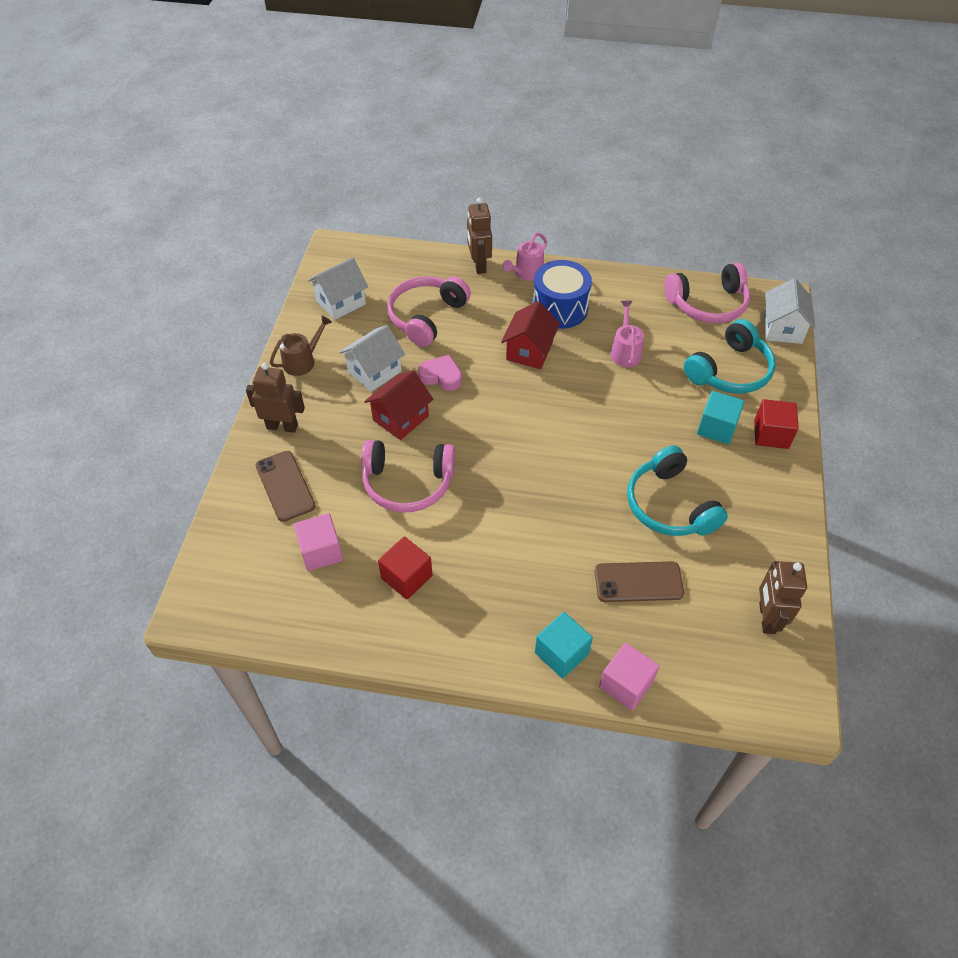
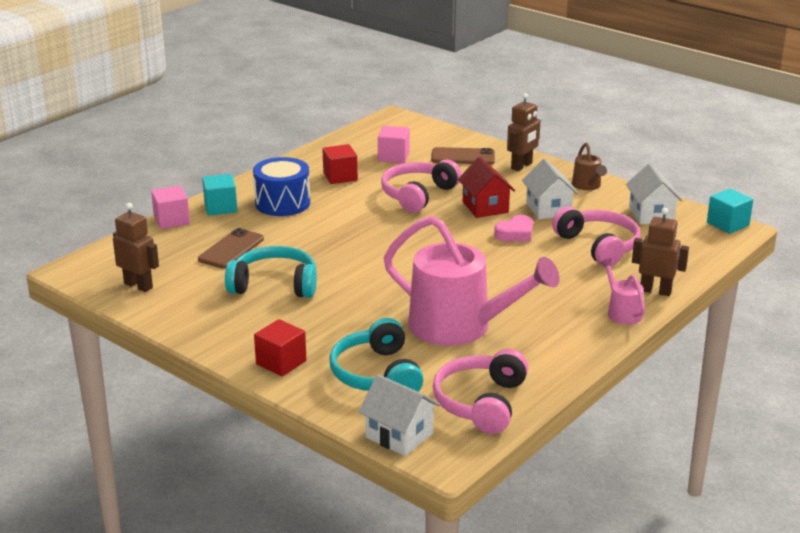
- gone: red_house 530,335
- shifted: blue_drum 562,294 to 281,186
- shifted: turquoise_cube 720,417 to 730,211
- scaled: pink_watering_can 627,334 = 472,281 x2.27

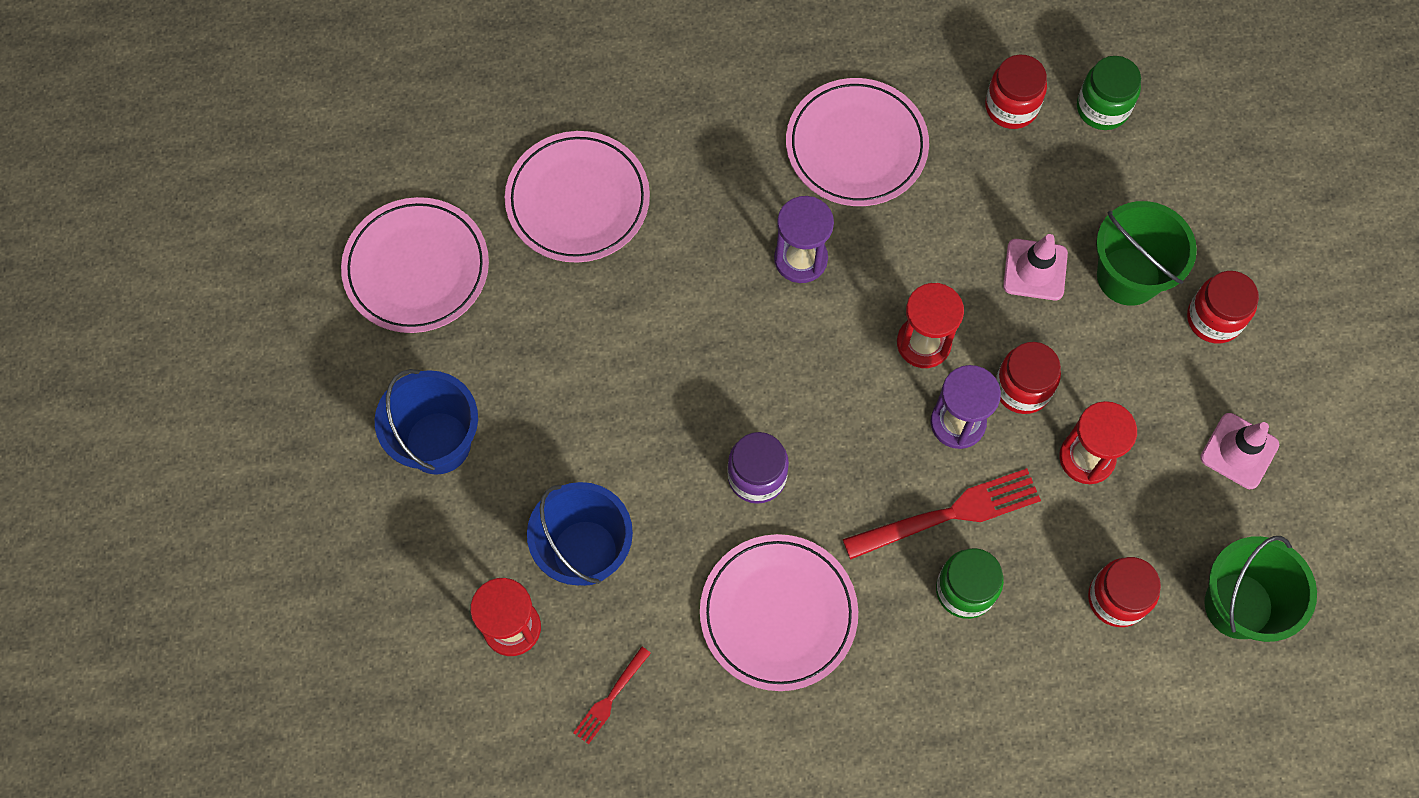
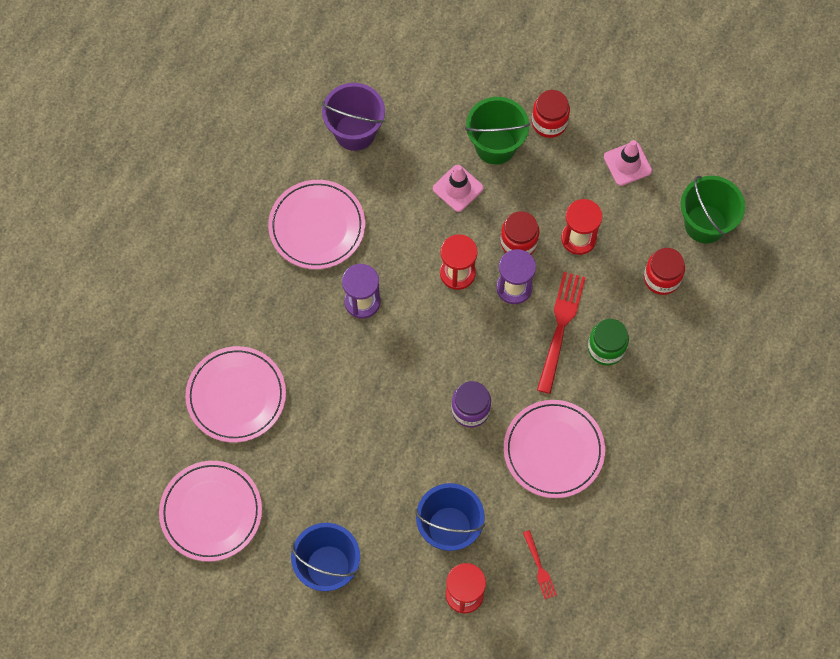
- gone: green_jar 1109,93
- swapped: red_jar 1016,91 to purple_bucket 353,117

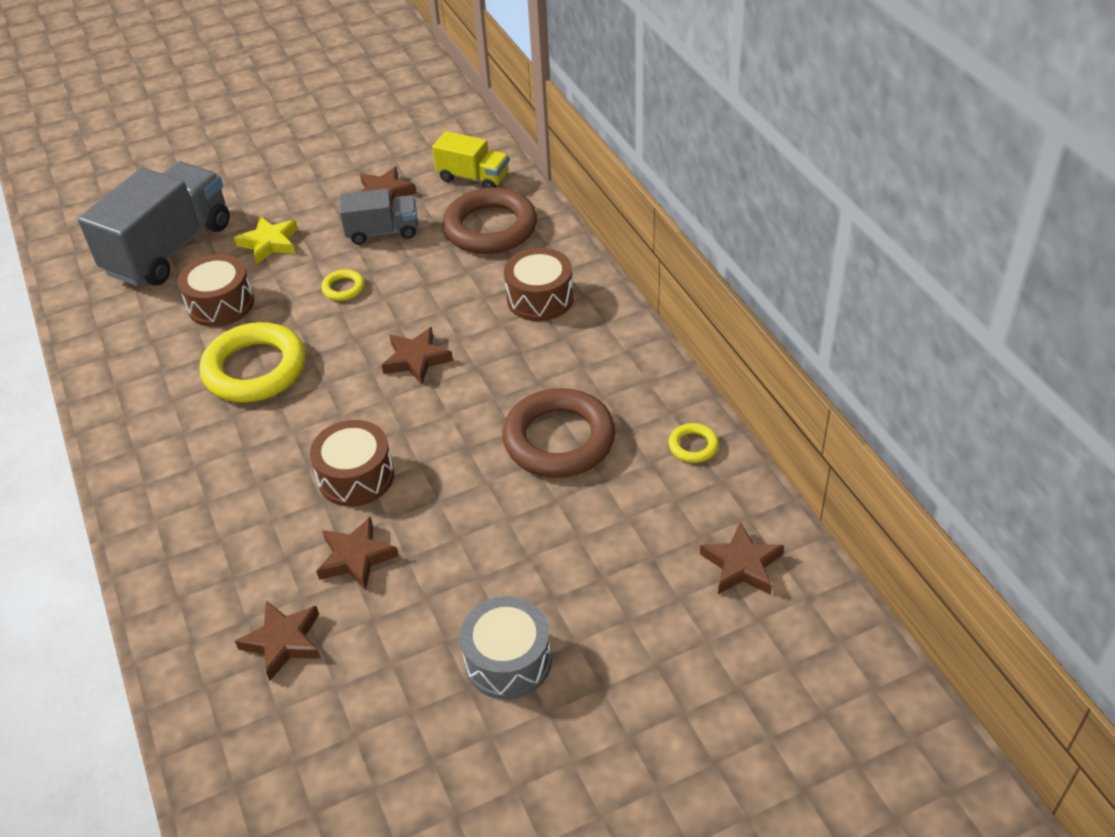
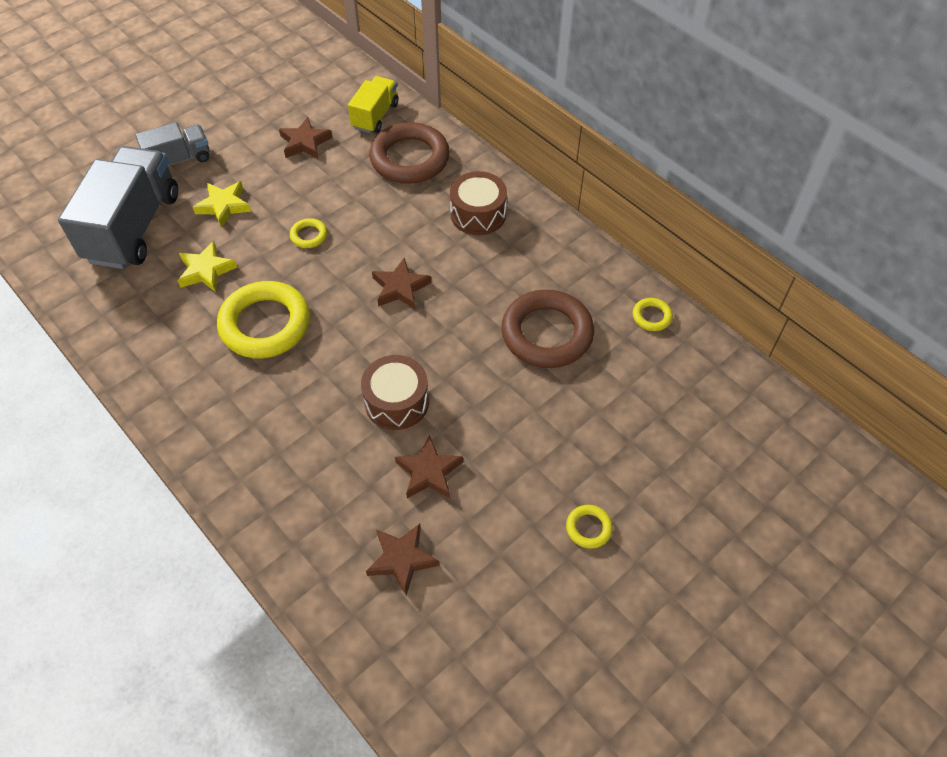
- gone: brown_star 742,558
- shifted: grey_truck 378,217 to 172,144
- swapped: brown_drum 216,290 to yellow_star 207,266
- swapped: grey_drum 506,648 to yellow_ring 589,527
- rotated: yellow_truck 470,159 = 373,104 75 degrees counterclockwise

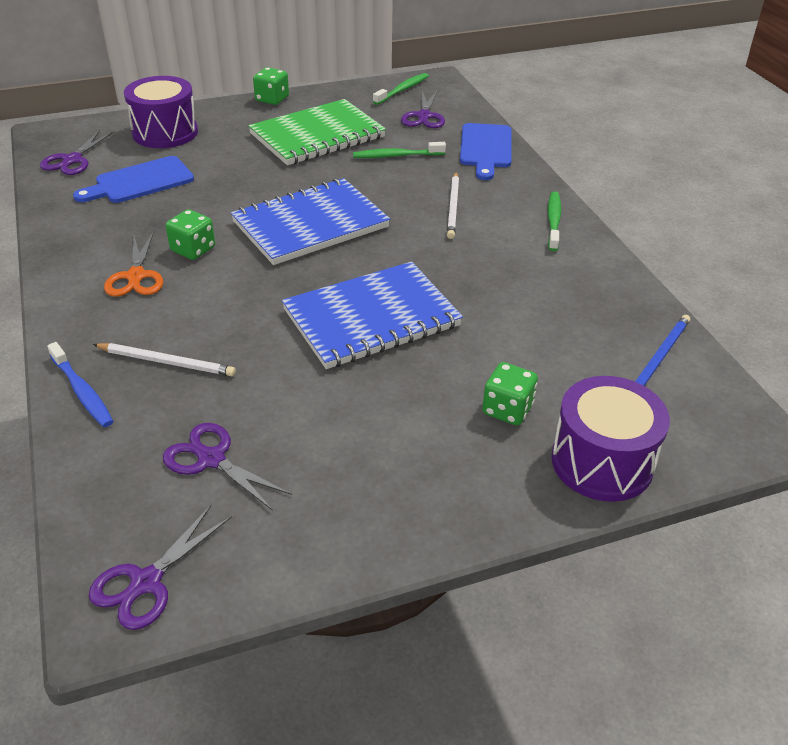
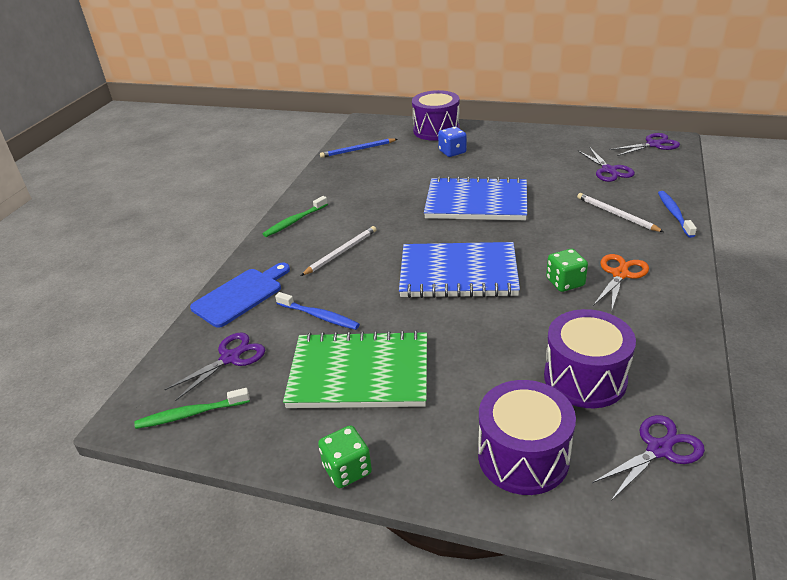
- swapped: blue_cutting_board 133,179 to purple_drum 590,358
- repainted: green_toothbrush 399,150 to blue_toothbrush 317,311
- repainted: green_dice 510,393 to blue_dice 452,142

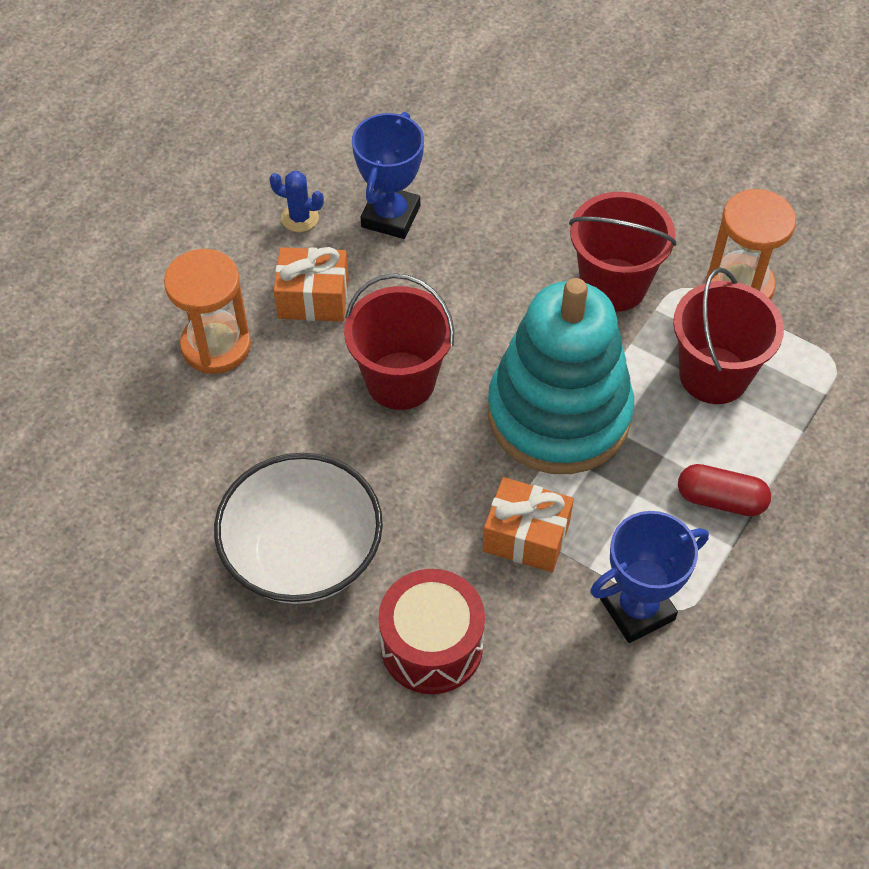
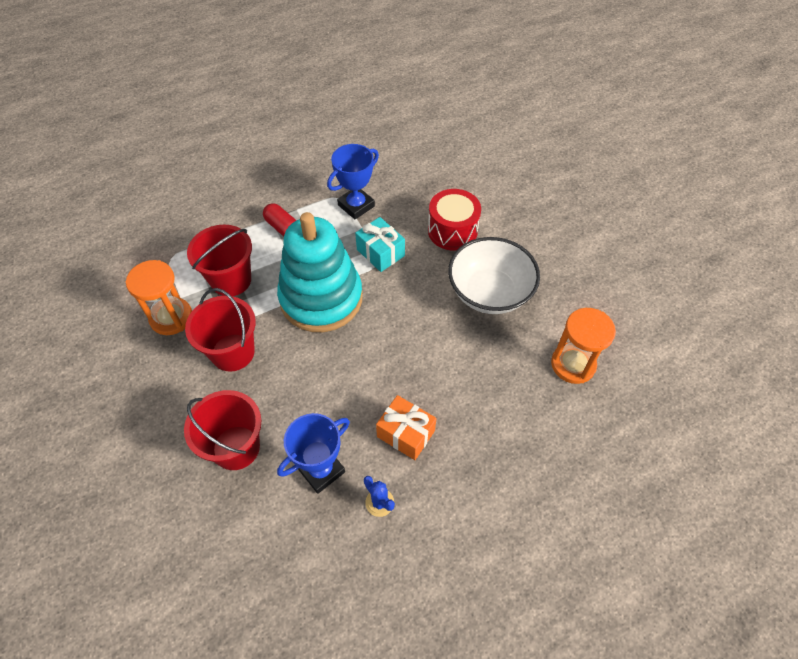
- shifted: orange_hourglass 207,311 to 583,346
- shifted: red_bucket 399,341 to 222,430
- repainted: orange_gift 528,524 to turquoise_gift 380,244
- rotated: blue_trophy 649,577 = 353,181 45 degrees counterclockwise

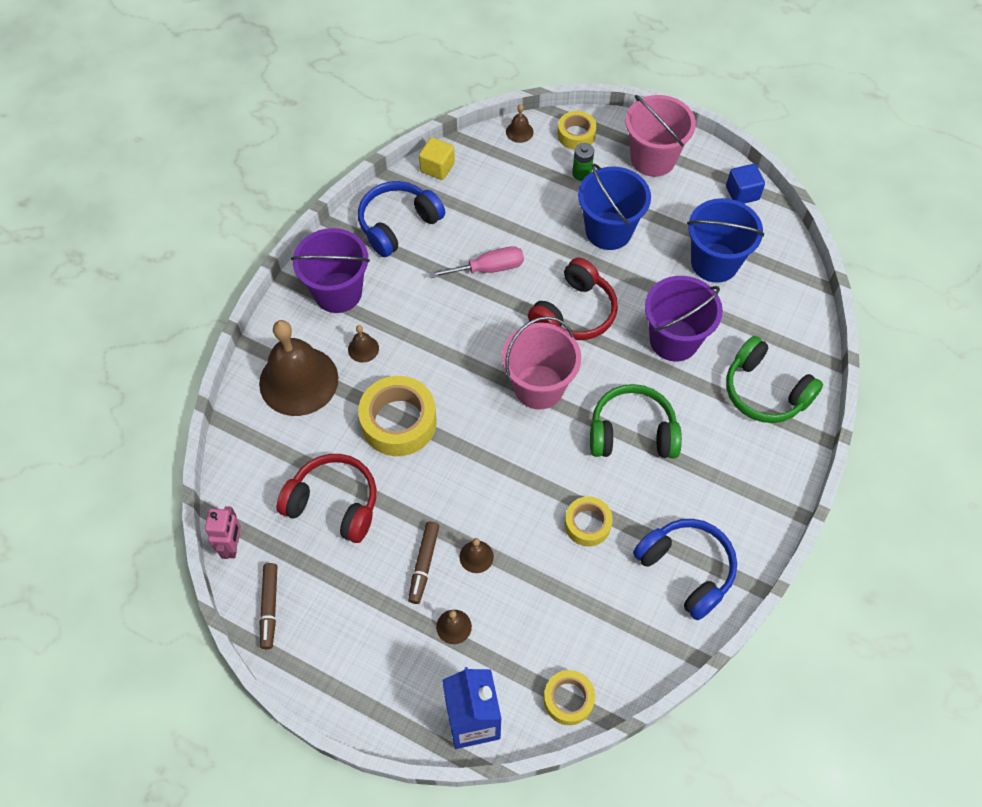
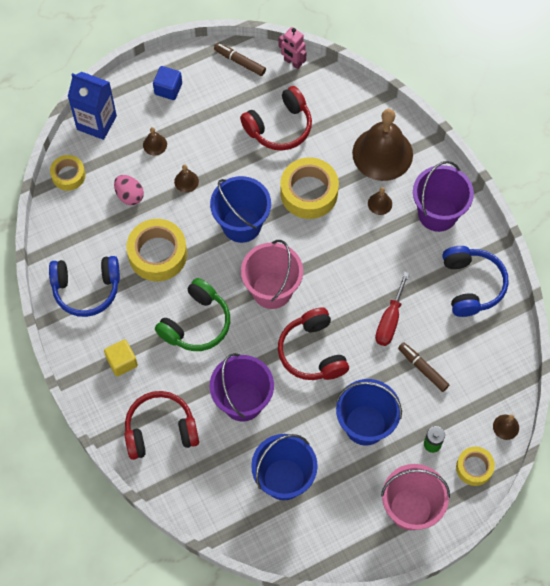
- new: pink_egg 129,190
- new: blue_bucket 240,209
- shifted: brown_marker 423,563 to 423,367
- shifted: yellow_cube 437,158 to 121,357
- shifted: blue_cube 745,184 to 167,83
- repainted: pink_screwdriver 476,262 to red_screwdriver 392,309
- repainted: green_headphones 774,379 to red_headphones 161,425
- scaled: yellow_tape 589,521 = 156,250 x1.70

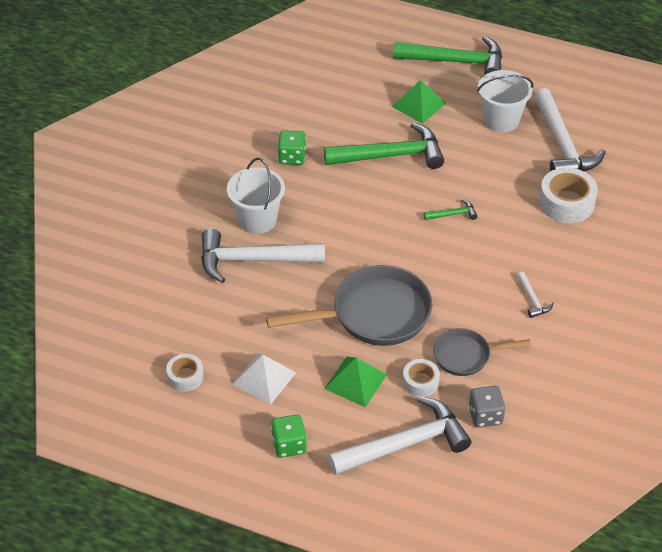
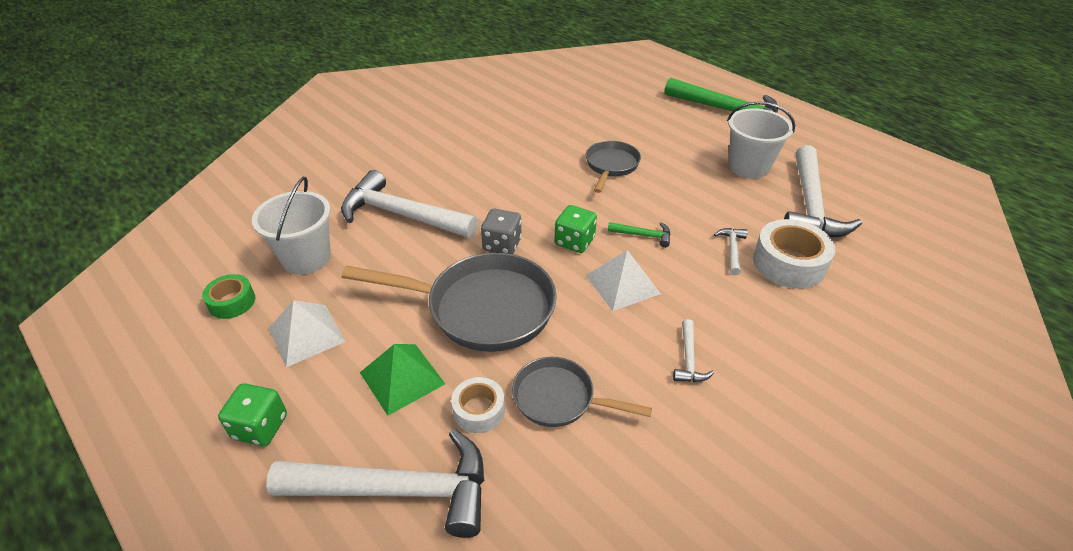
- gone: green_pyramid 419,102
- new: white_pyramid 623,280
- new: white_hammer 731,251
- shifted: white_bucket 256,196 to 291,226
- shifted: green_dice 292,147 to 576,229
- shifted: grey_dice 487,407 to 501,231
- swapped: green_hammer 384,145 to grey_pan 613,167
- repainted: white_tape 185,373 to green_tape 228,296

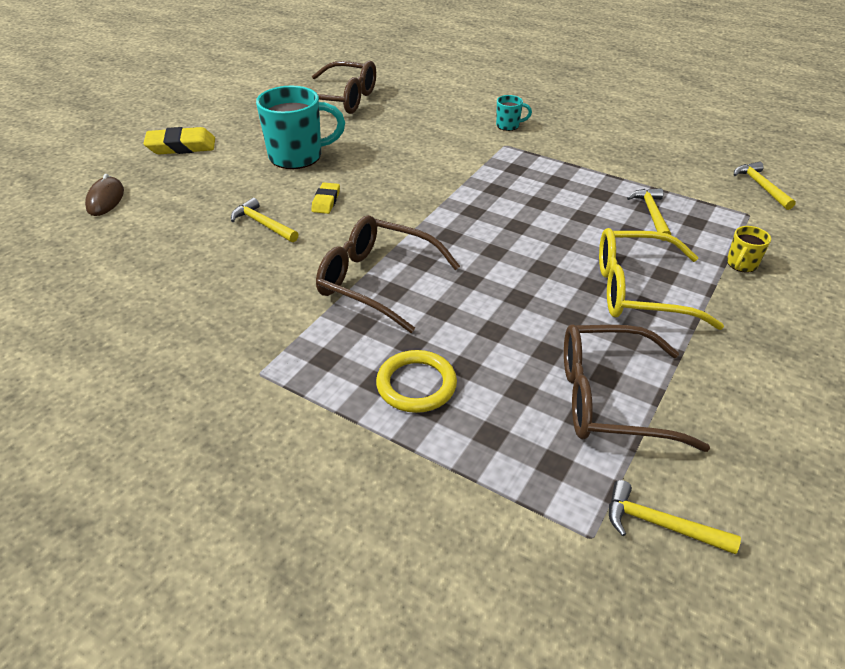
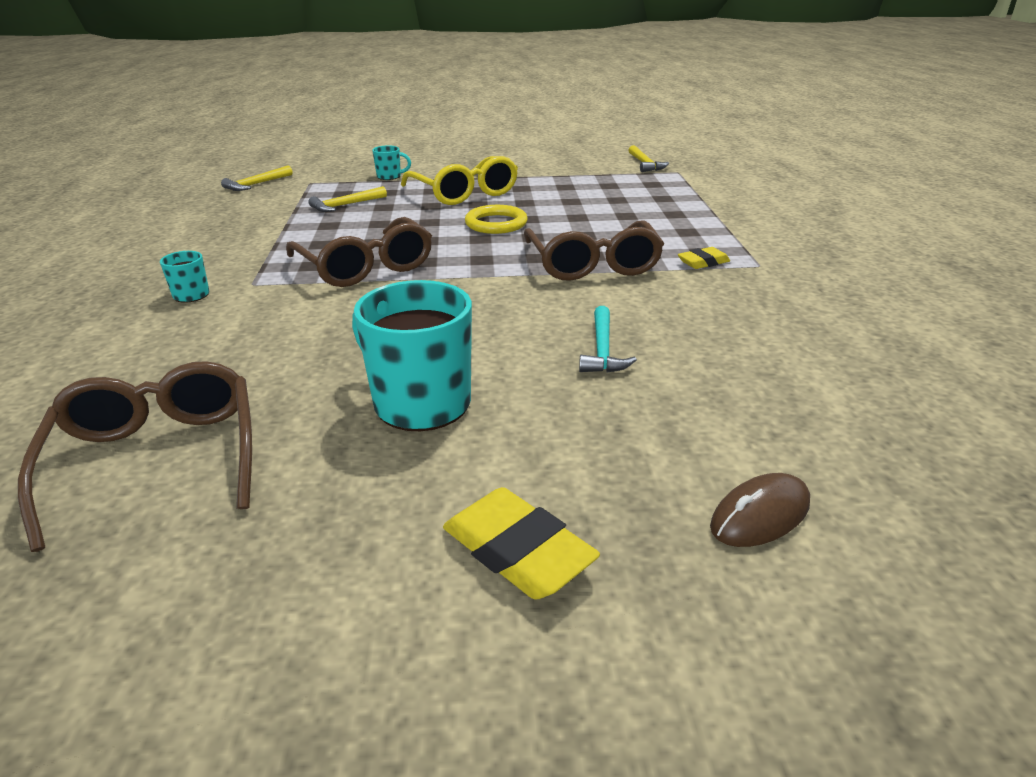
- shifted: yellow_eraser 325,198 to 704,258
- shifted: yellow_ring 416,381 to 496,219
- shifted: brown_glasses 637,388 to 359,252
- repainted: yellow_hammer 265,220 to turquoise_hammer 608,339
- repainted: yellow_mug 749,249 to turquoise_mug 391,162

